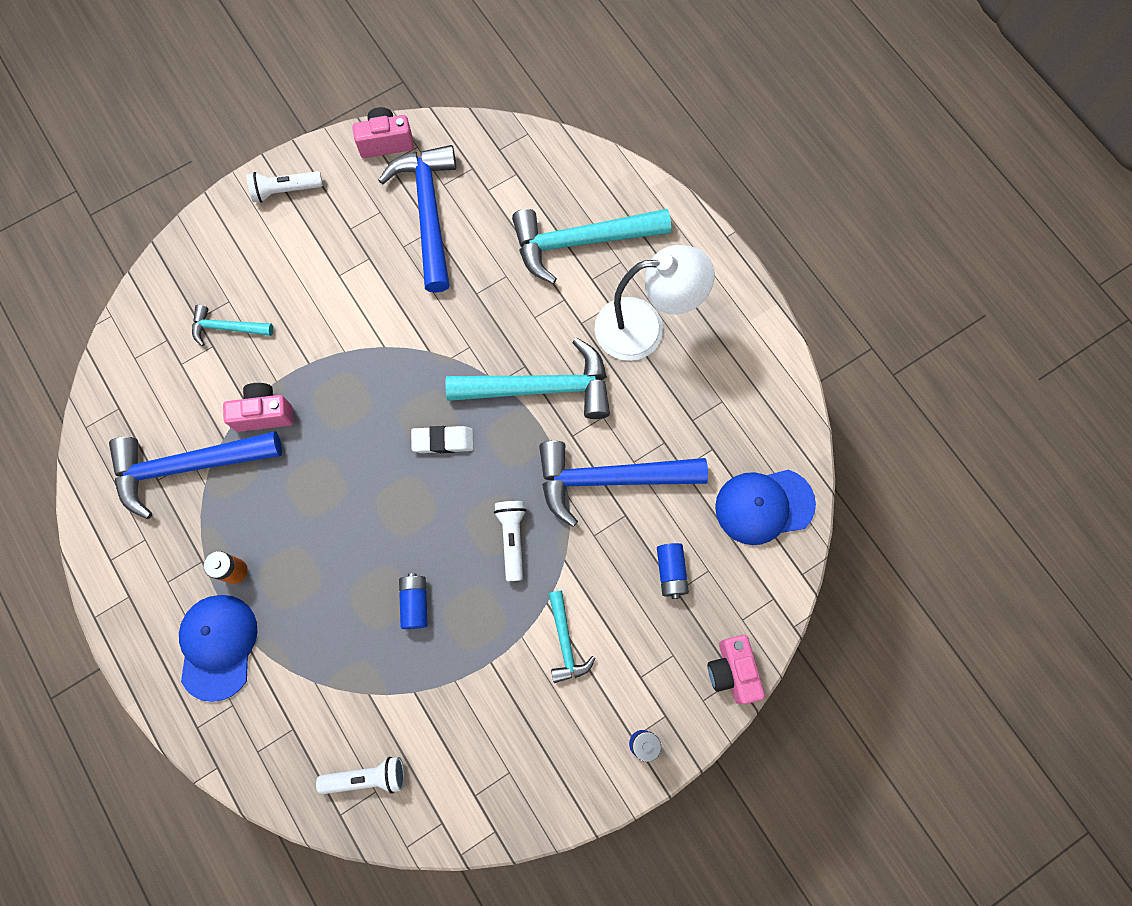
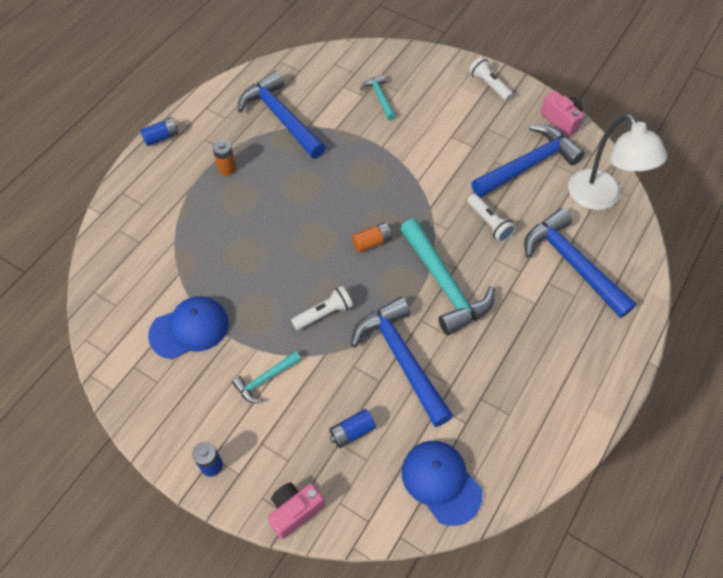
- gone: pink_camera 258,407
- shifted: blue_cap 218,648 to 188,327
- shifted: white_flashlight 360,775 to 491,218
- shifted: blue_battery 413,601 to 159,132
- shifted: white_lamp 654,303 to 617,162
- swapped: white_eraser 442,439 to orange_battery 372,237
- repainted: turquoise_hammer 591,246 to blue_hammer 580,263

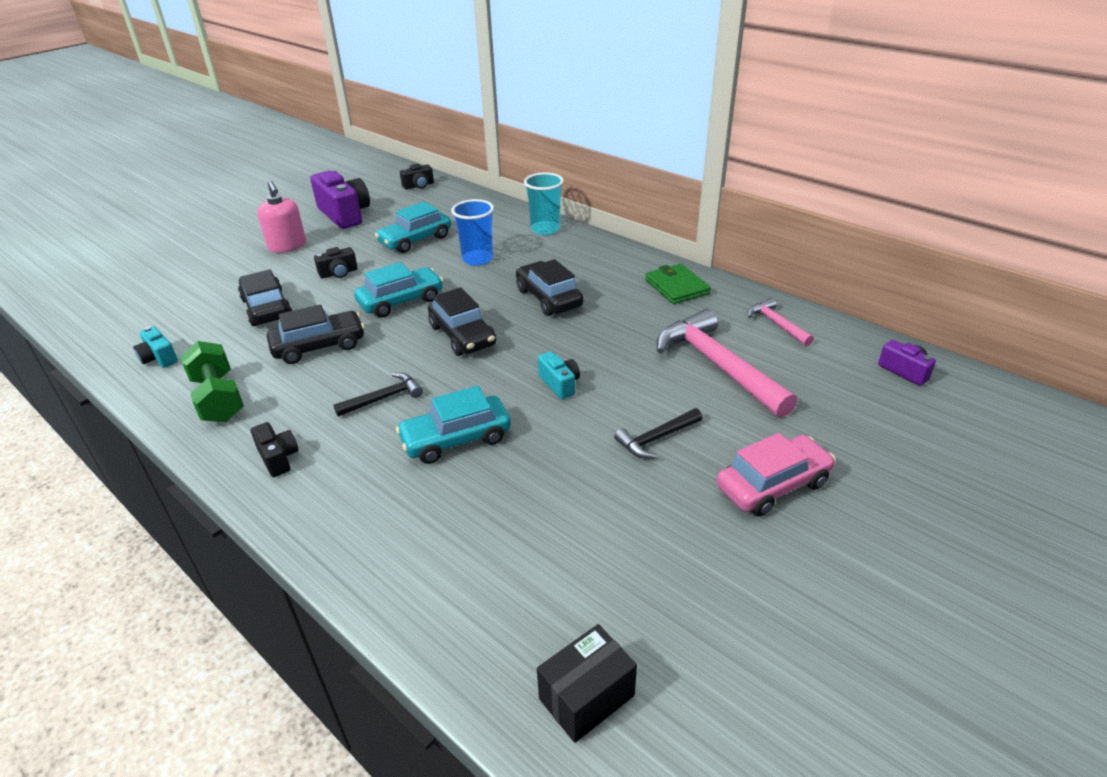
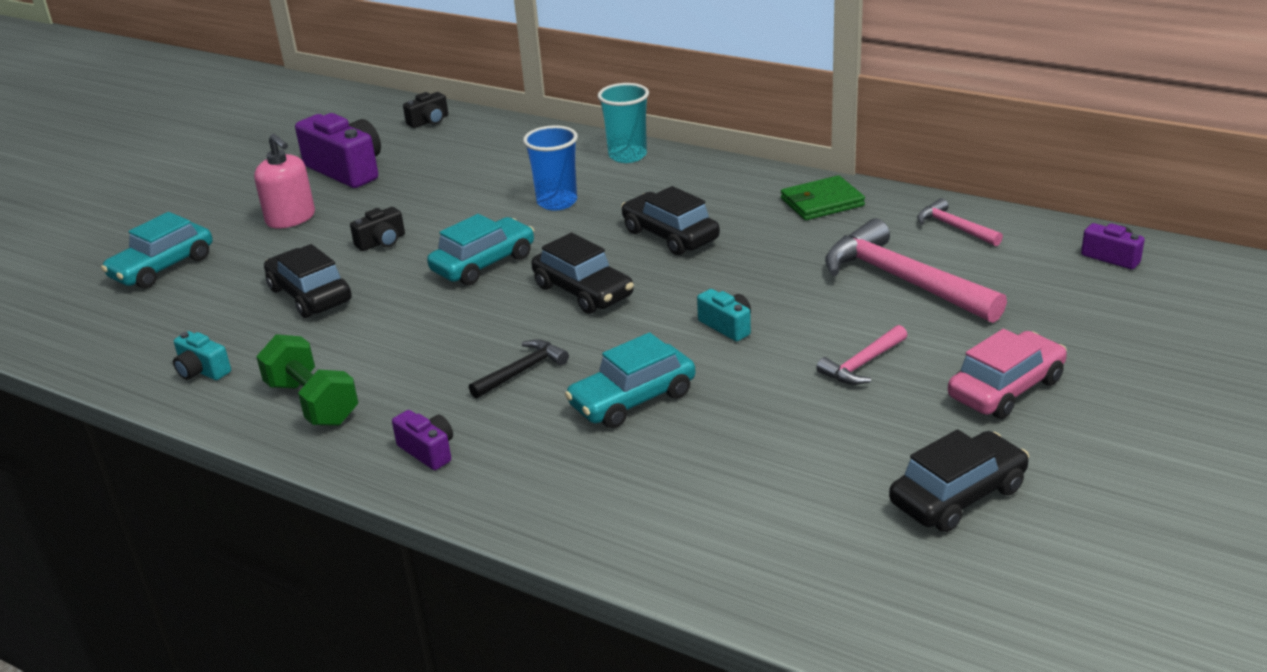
- gone: black_box 587,683
- shifted: black_car 316,334 to 959,480
- shifted: turquoise_car 413,227 to 156,250
- repainted: black_camera 275,449 to purple_camera 422,440
- repainted: black_hammer 658,433 to pink_hammer 861,355
- rotated: green_wallet 678,284 = 823,197 75 degrees counterclockwise

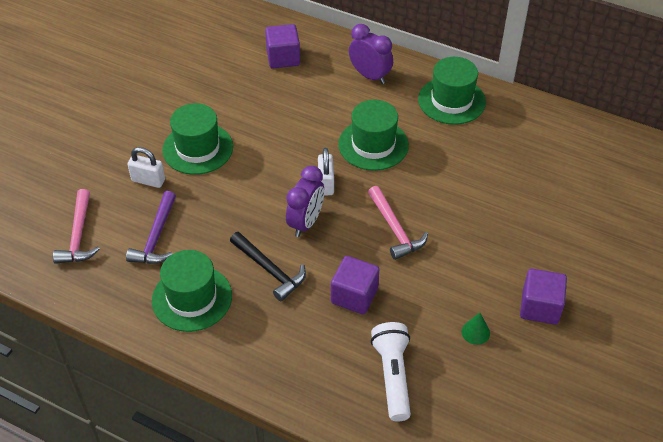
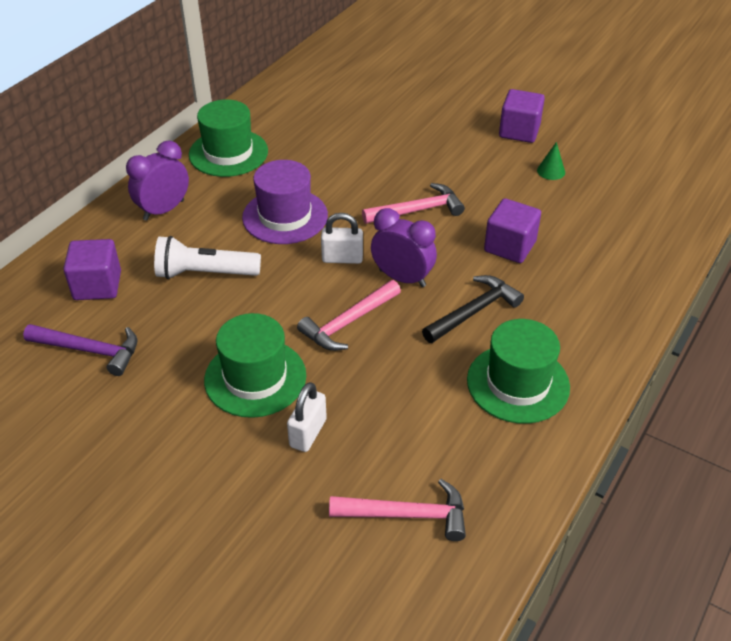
- new: pink_hammer 349,315
- shifted: purple_hammer 151,227 to 80,350
- shifted: white_flashlight 391,372 to 207,257
- repainted: green_hat 373,135 to purple_hat 285,202

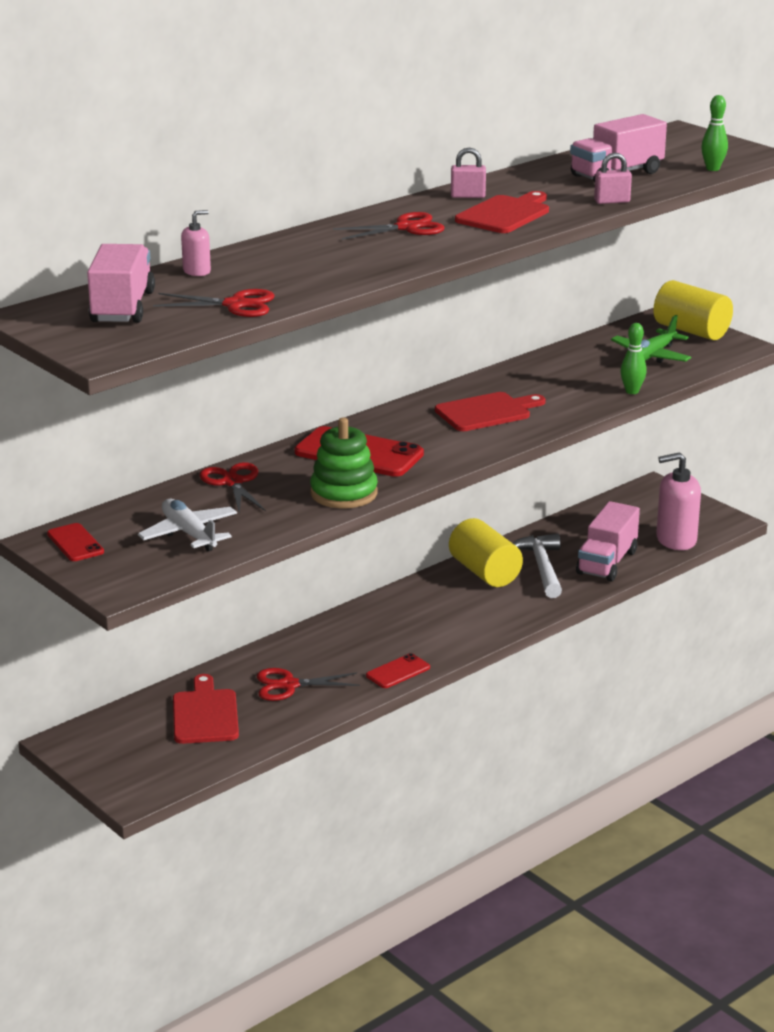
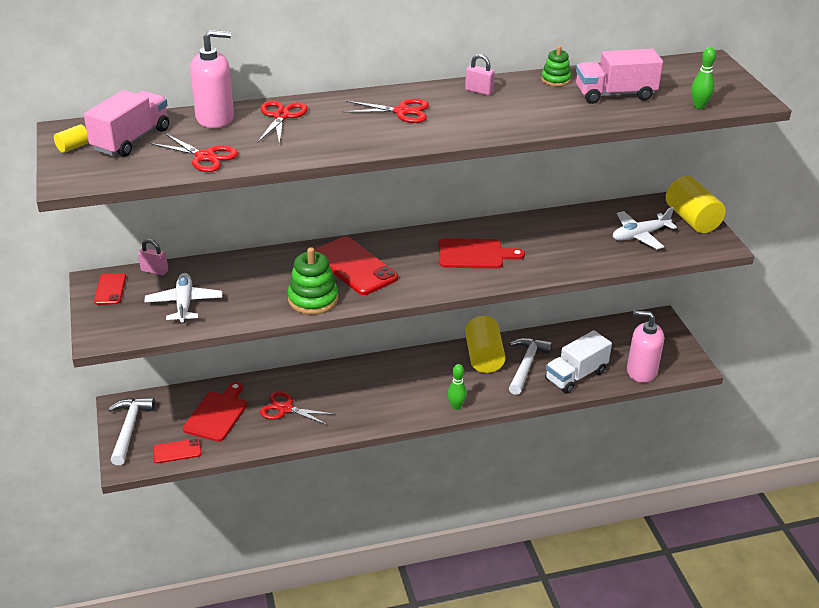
- gone: red_cutting_board 502,212
- new: yellow_cylinder 71,138
- new: white_hammer 131,431
- new: green_stacking_toy 556,66
- shifted: red_scissors 233,488 to 283,122
- shifted: red_phone 398,670 to 177,451
- shifted: pink_padlock 613,178 to 153,257
- shifted: green_bowling_pin 633,358 to 457,387
- repainted: pink_truck 608,541 to white_truck 578,362
- repainted: green_plane 651,339 to white_plane 645,228
- scaled: pink_soap_dispenser 196,243 = 212,79 x1.95

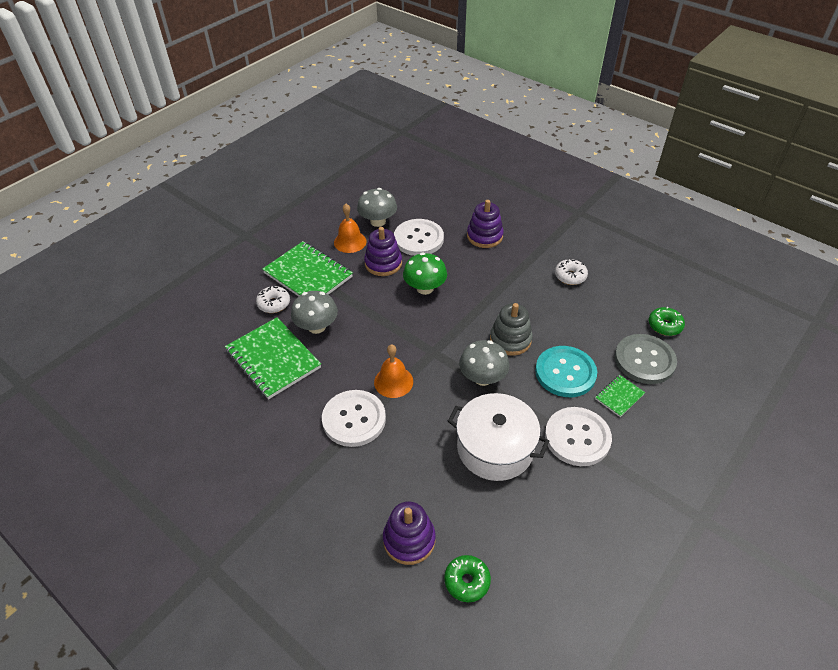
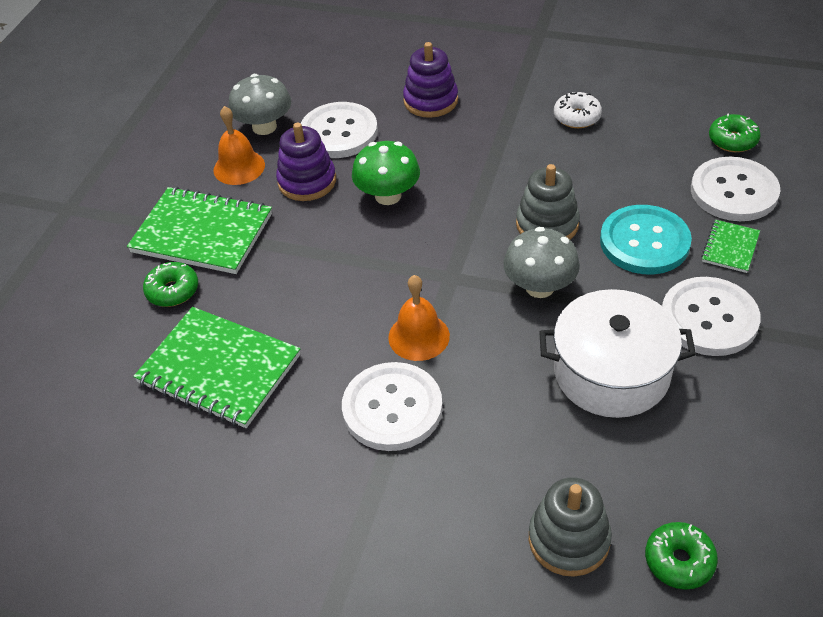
- gone: grey_mushroom 314,312
- repainted: white_donut 273,299 to green_donut 170,284
- repainted: purple_stacking_toy 409,533 to grey_stacking_toy 570,527
- repainted: grey_button 646,359 to white_button 735,189

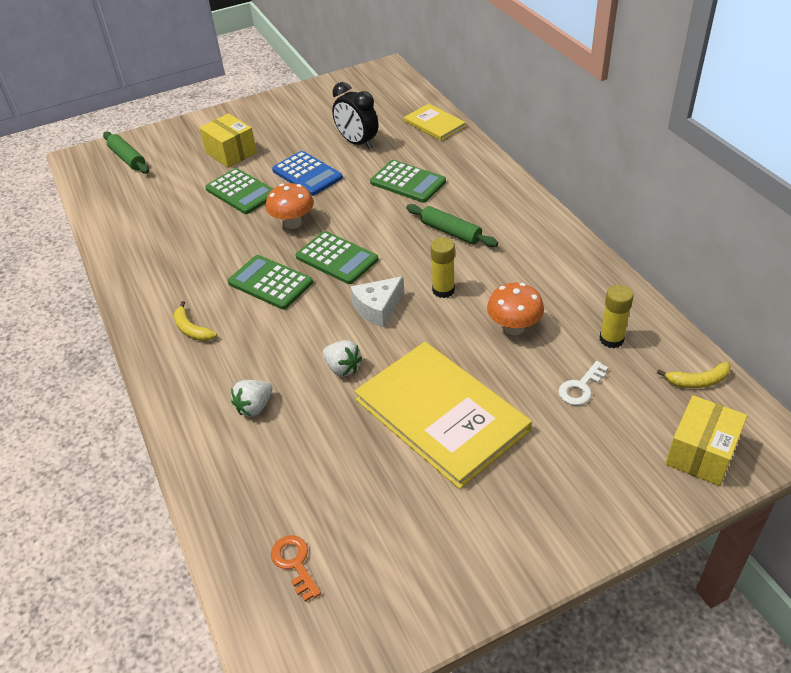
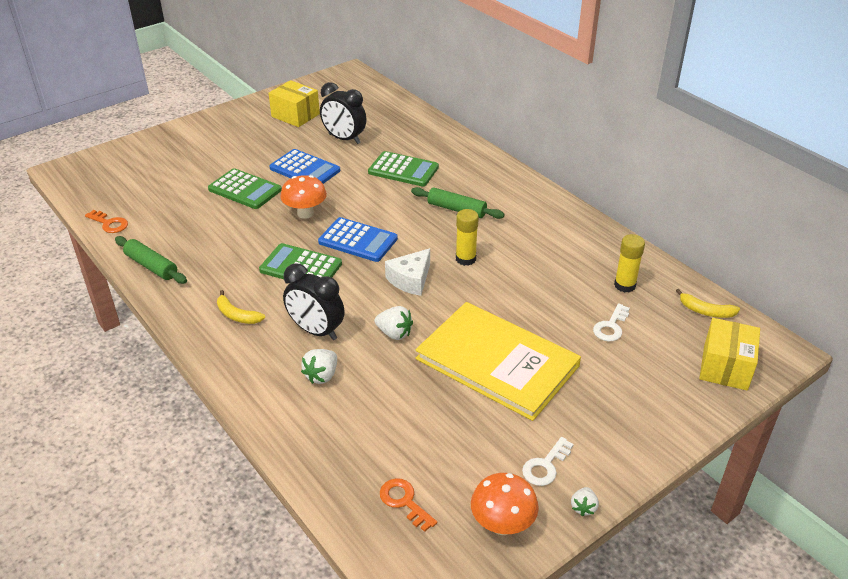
- gone: yellow_book 435,122
- new: orange_key 106,221
- new: black_clock 314,302
- new: white_key 548,461
- new: white_strawberry 585,501
- shifted: green_rolling_pin 126,153 to 151,260
- shifted: yellow_box 228,140 to 294,103
- shifted: orange_mushroom 515,309 to 505,504
- repainted: green_calculator 337,257 to blue_calculator 358,239
- rotated: yellow_banana 694,375 = 708,303 45 degrees clockwise

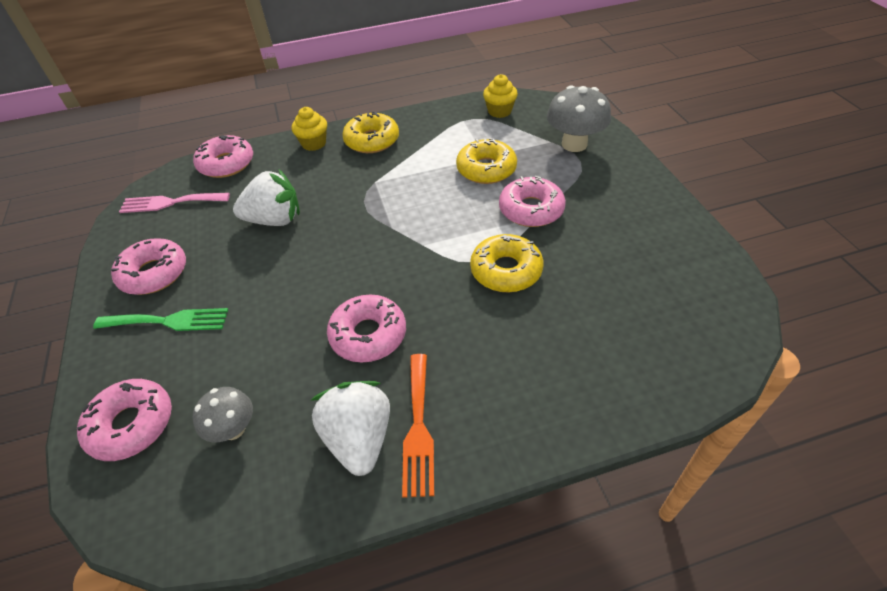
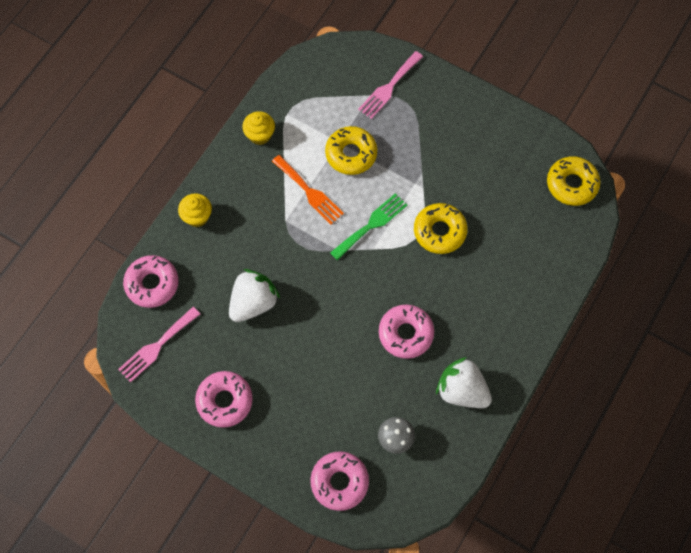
- gone: pink_donut 532,201
- shifted: green_fork 160,319 to 368,226
- shifted: yellow_donut 370,132 to 573,181
- shifted: orange_fork 418,426 to 308,189
- shifted: yellow_cupcake 500,96 to 258,128
- swapped: grey_mushroom 579,118 to pink_fork 390,85

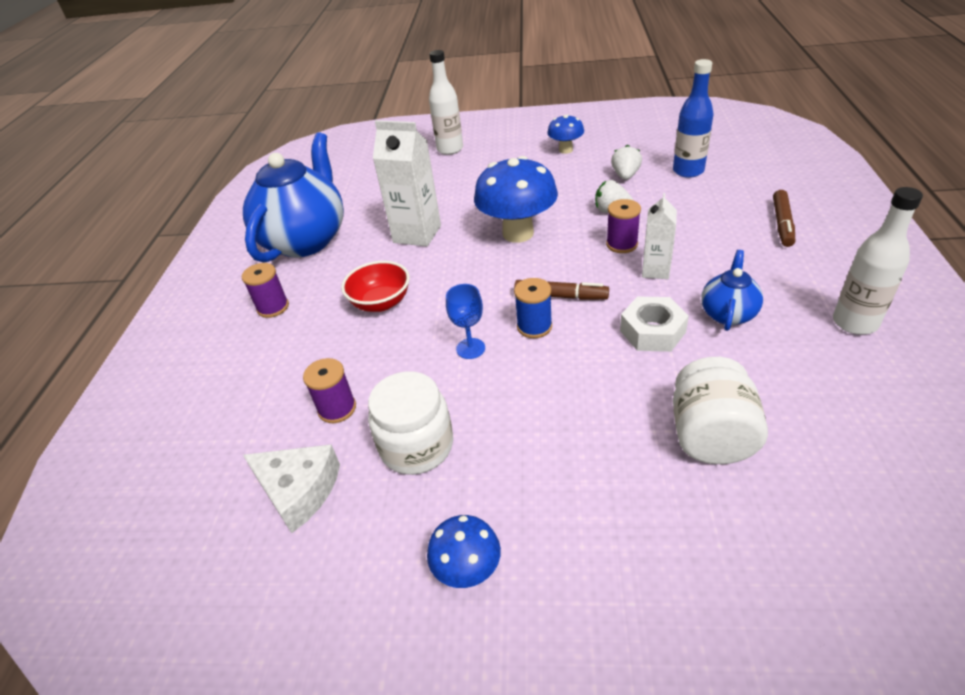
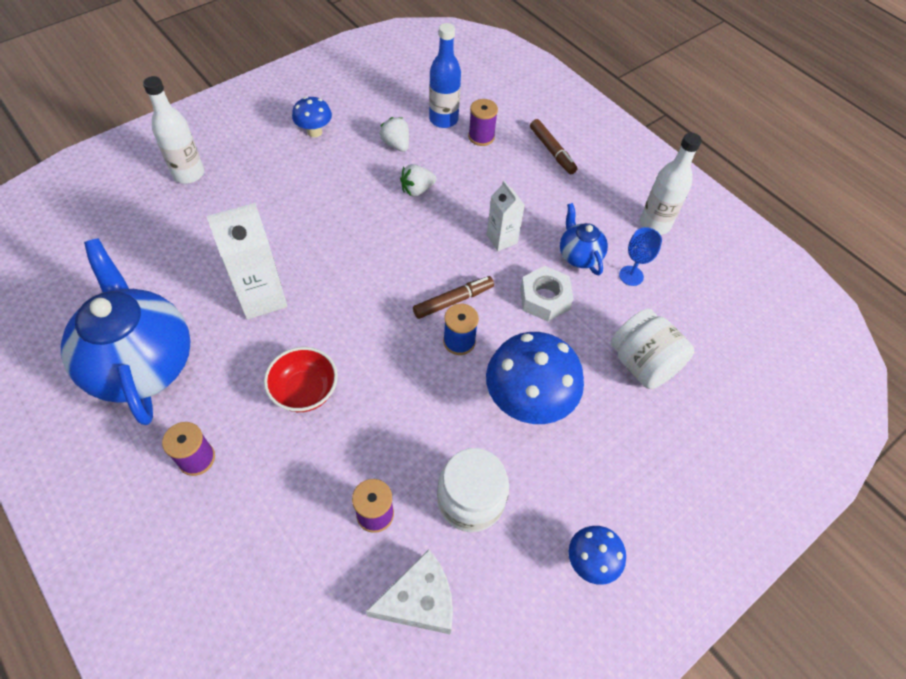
- shifted: blue_goblet 465,321 to 640,256
- shifted: blue_mushroom 516,199 to 535,378
- shifted: purple_spool 623,226 to 483,122

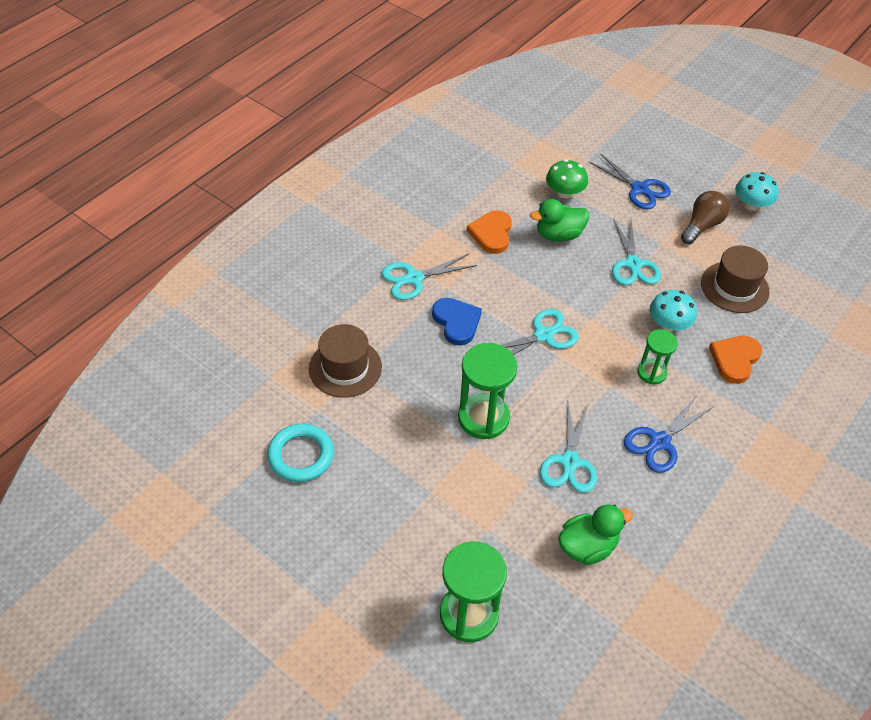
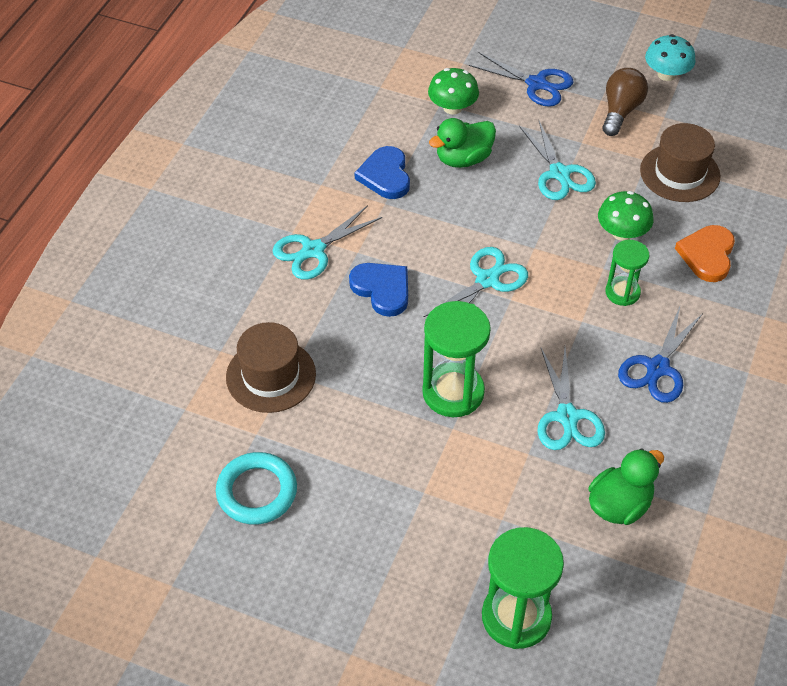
- repainted: orange_heart 489,232 to blue_heart 382,172
- repainted: turquoise_mushroom 673,310 to green_mushroom 626,216

